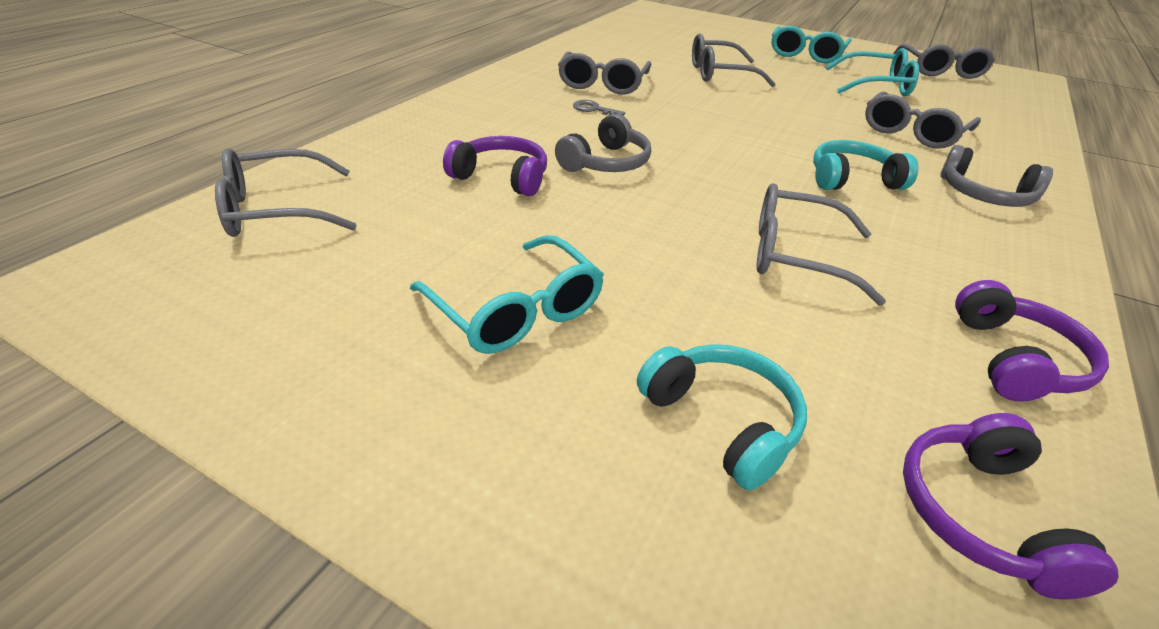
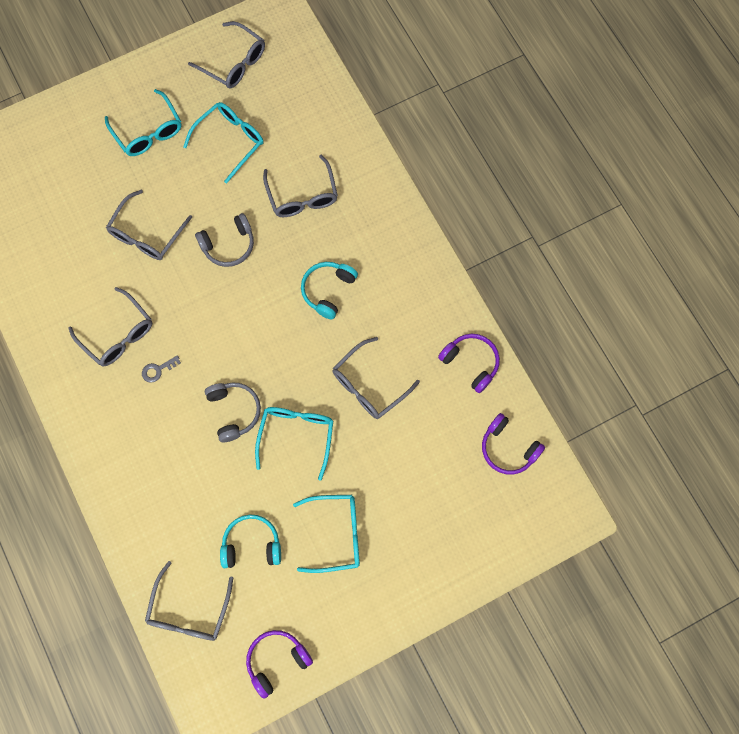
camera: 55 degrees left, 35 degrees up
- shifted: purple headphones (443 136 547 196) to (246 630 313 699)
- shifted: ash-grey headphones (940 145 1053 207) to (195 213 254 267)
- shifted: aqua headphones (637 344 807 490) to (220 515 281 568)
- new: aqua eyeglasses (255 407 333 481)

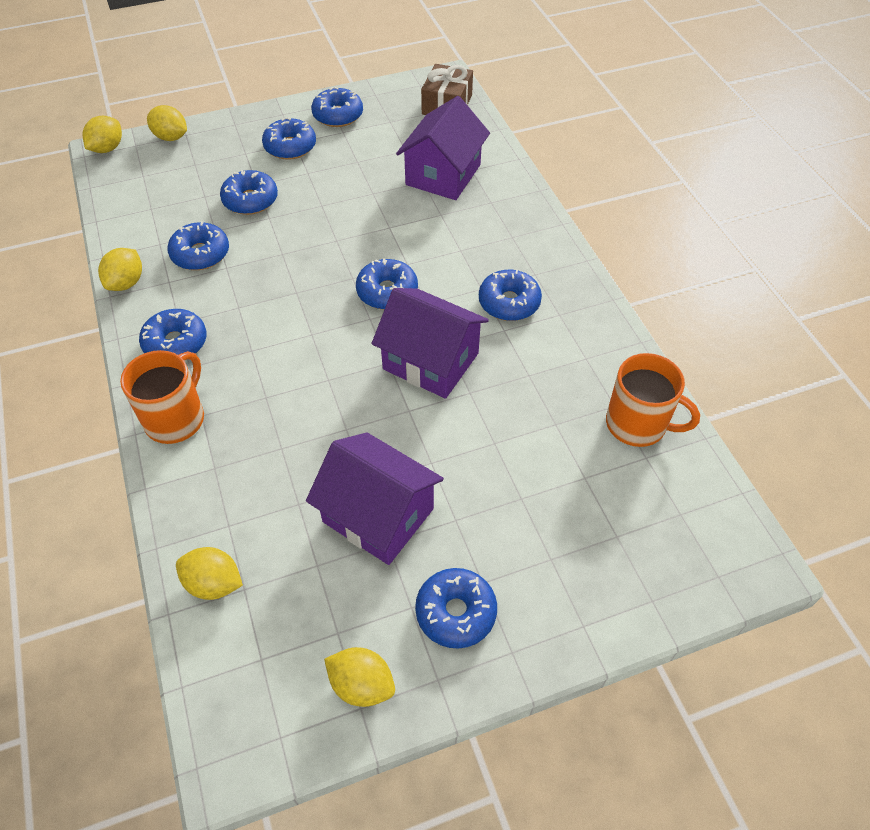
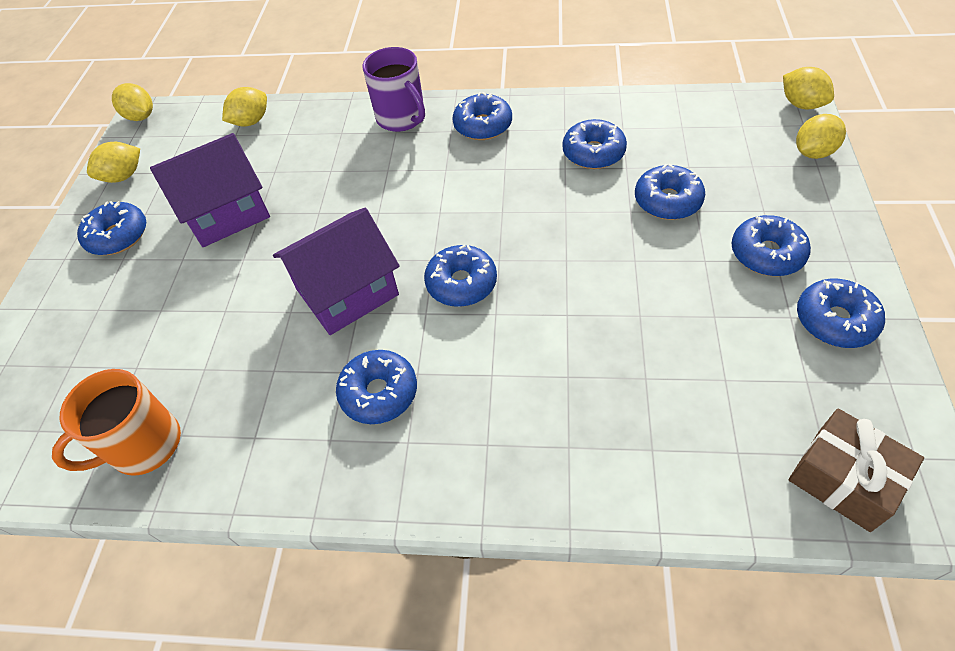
camera: 120 degrees right, 0 degrees up
- gone: purple toy house (396 96 490 200)
- shifted: bright yellow citrus fruit (98 248 142 291) to (112 83 153 121)
- repainted: orange-coloured coffee mug (120 350 204 444) to purple coffee mug (362 47 425 132)

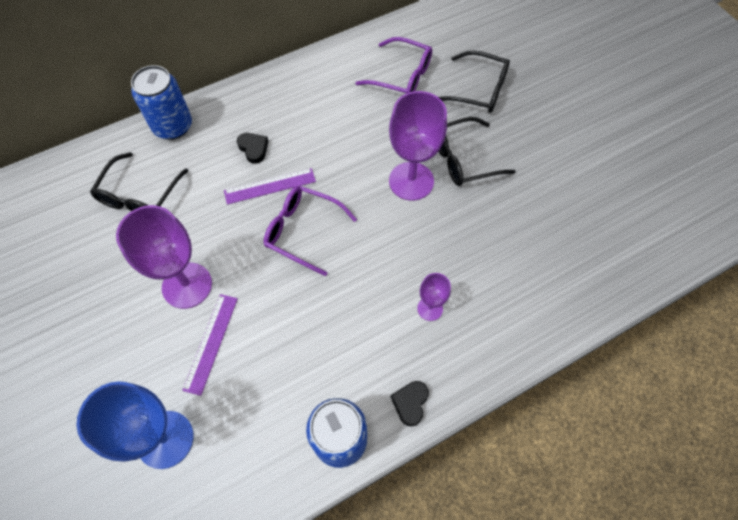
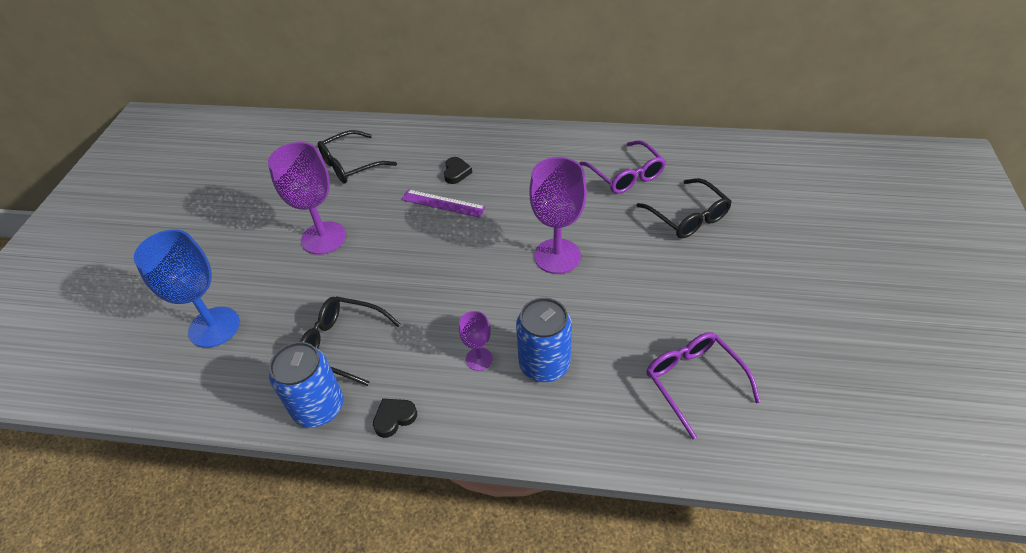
camera: 40 degrees right, 15 degrees down
- shifted: cobalt can (131 65 192 140) to (516 298 572 382)
- shifted: ebony eyeglasses (438 117 516 186) to (300 296 401 386)
- shifted: purple eyeglasses (264 186 357 276) to (646 332 761 439)
- gone: purple straightedge (182 294 238 396)

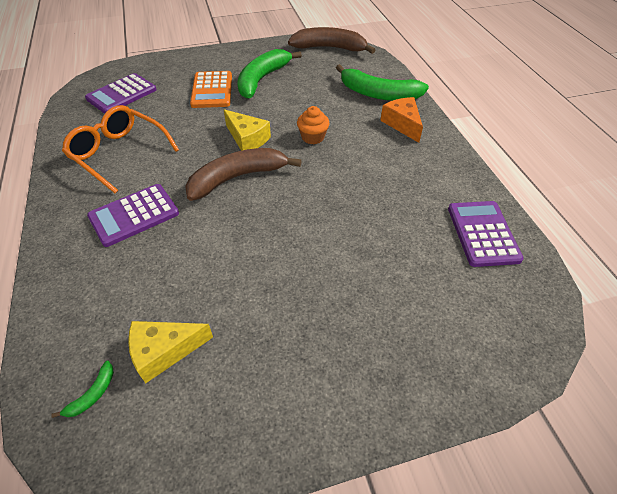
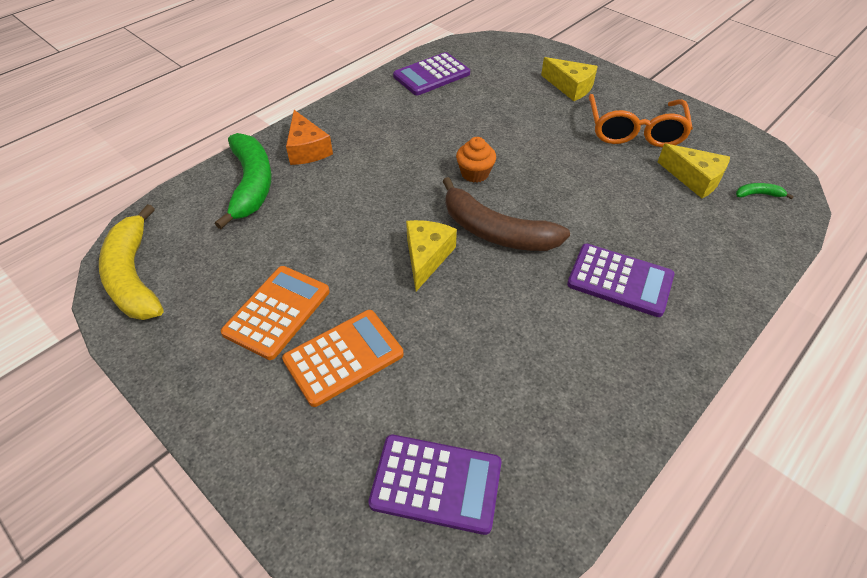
camera: 120 degrees left, 0 degrees up
- repainted: dark brown toy banana (288 27 375 54) to bright yellow toy banana (99 204 164 320)
- swapped: green toy banana (237 49 302 99) to orange-coloured adding machine (221 266 330 360)
- rotated: orange-coloured cheese (380 97 423 143) = (286 110 333 165) 60 degrees counterclockwise
- shifted: orange-coloured eyeglasses (62 105 179 193) to (589 94 693 147)
- shifted: orange-coloured muffin (297 106 330 144) to (456 137 496 183)
- new: bright yellow cheese (541 57 598 101)

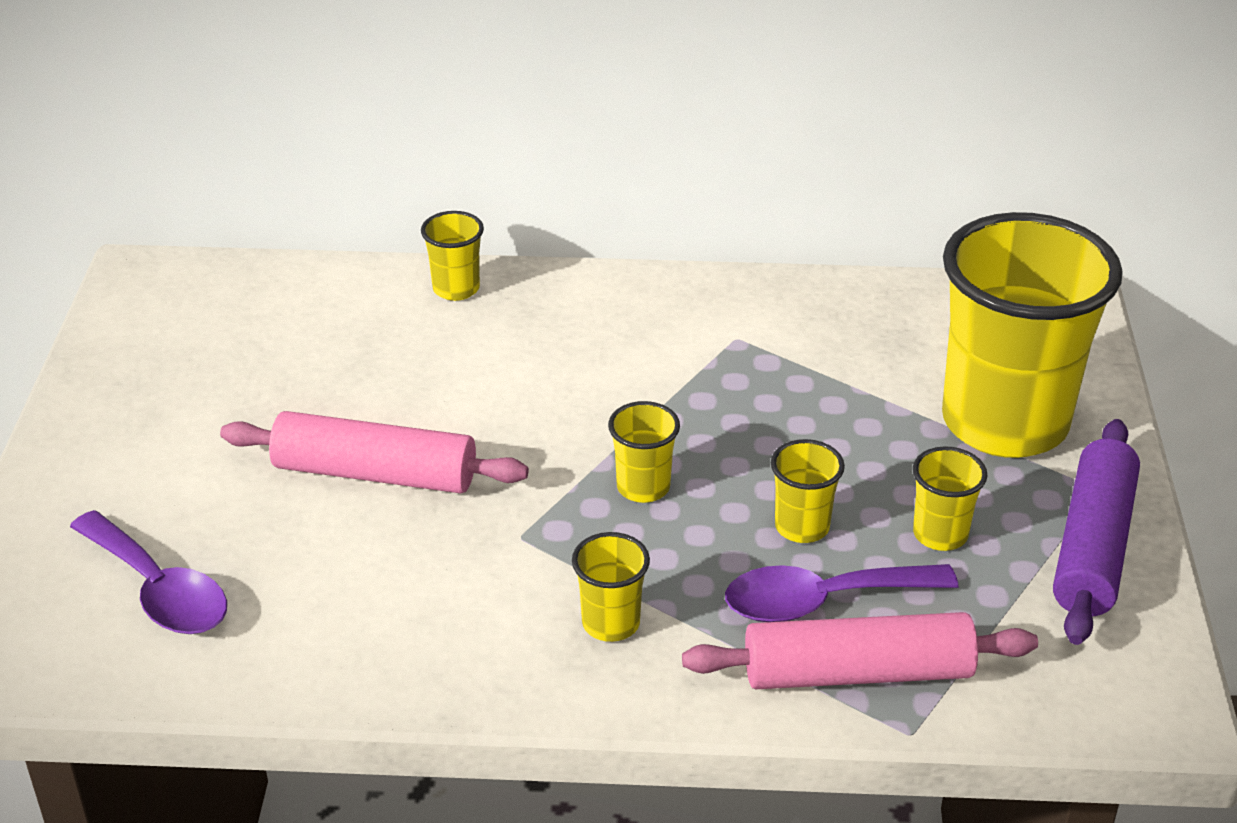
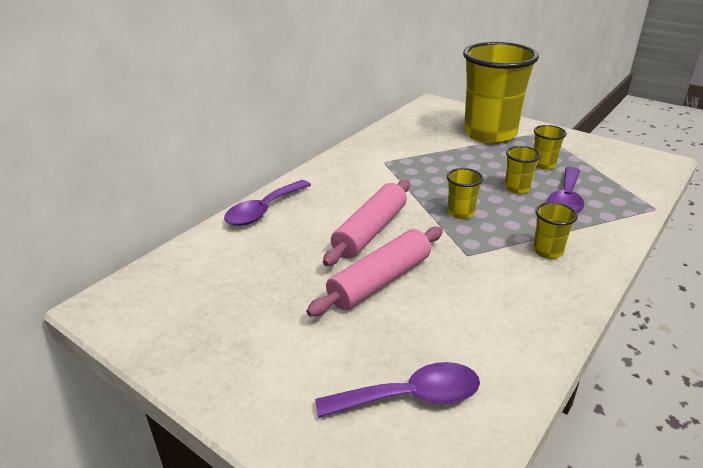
camera: 55 degrees left, 5 degrees down
- swapped: bright yellow beaker (421 211 484 301) to purple tablespoon (224 180 311 226)
- gone: purple rolling pin (1053 419 1140 645)
- shifted: pink rolling pin (682 612 1038 689) to (323 180 410 266)

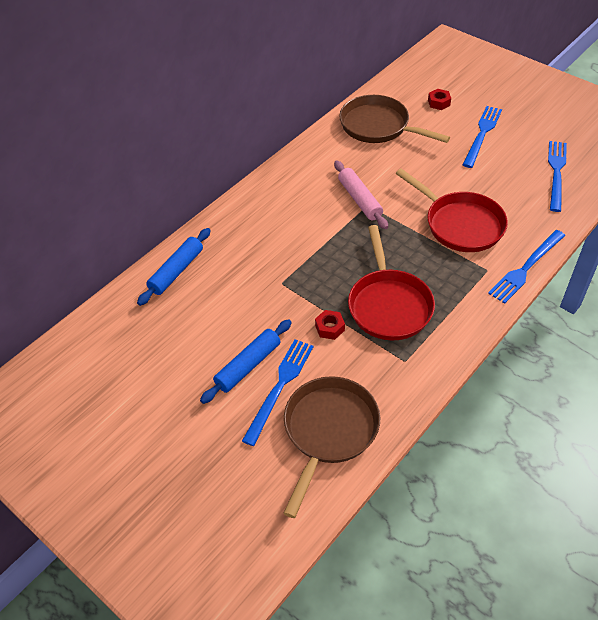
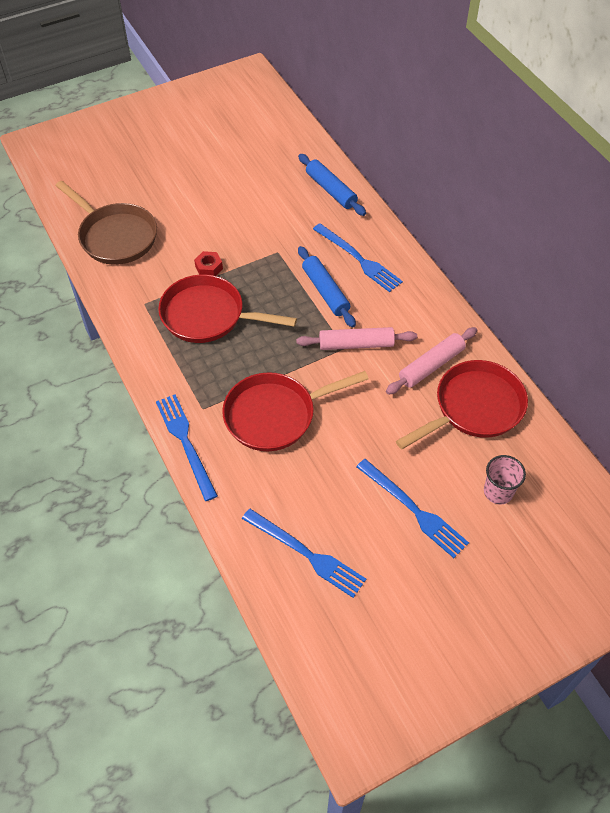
camera: 110 degrees right, 5 degrees up
- swapped: red nut (428 89 451 110) to pink beaker (484 455 526 504)
- repainted: dark brown pan (339 95 450 143) to red pan (396 360 528 449)
- shifted: cobalt rolling pin (200 319 291 404) to (298 246 356 327)
- shifted: cobalt fork (242 339 314 446) to (313 223 403 292)
- new: pink rolling pin (386 327 477 395)

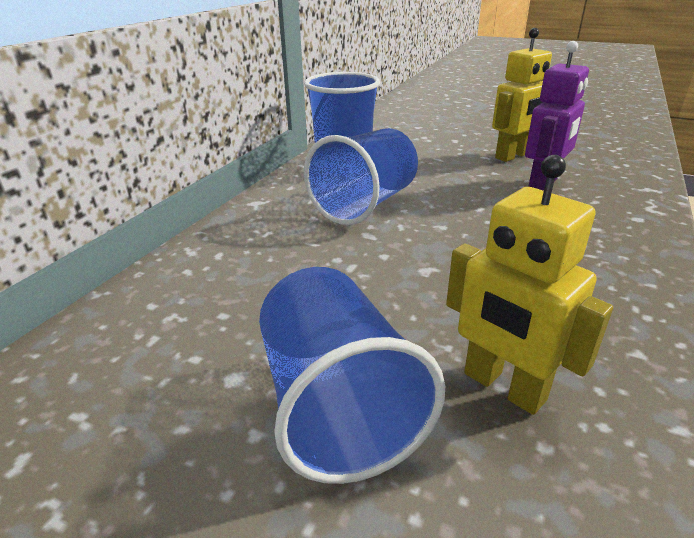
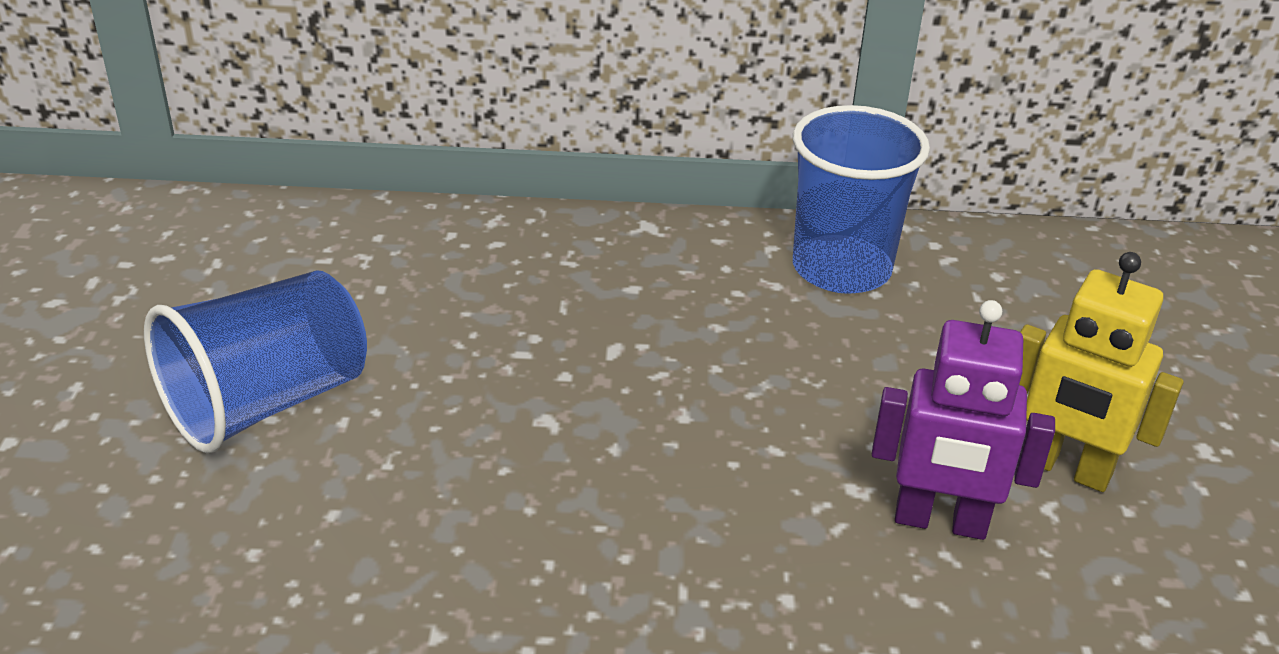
camera: 65 degrees right, 5 degrees up
- gone: cobalt beaker (304 128 418 225)
- gone: bright yellow toy robot (446 155 613 415)

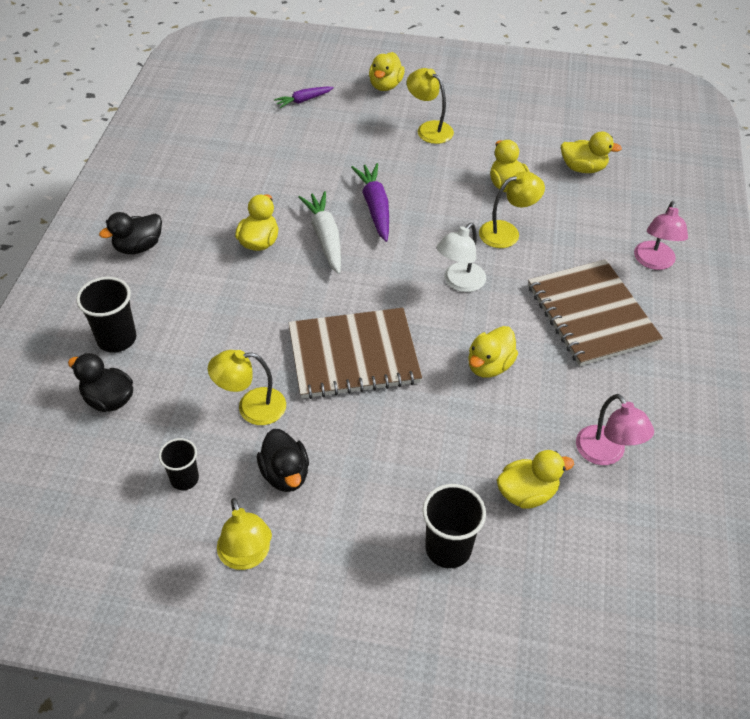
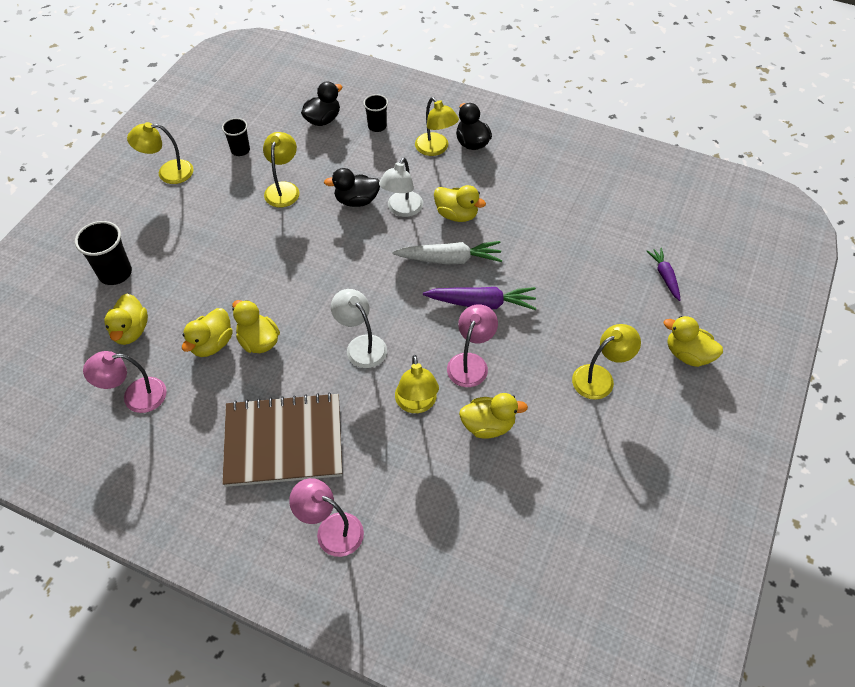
camera: 105 degrees right, 5 degrees up
- shifted: bright yellow toy duck (561 131 622 173) to (182 308 233 357)
- scaled: ebony beaker (76 277 136 352) = (363 94 388 132) x0.64
- gone: dark brown notebook (288 308 422 399)
- shifted: ebony toy duck (257 429 309 492) to (324 168 380 207)
- new: bright yellow lamp (415 97 459 156)
- new: snow-white lamp (379 158 423 217)
- new: pink lamp (447 304 498 387)

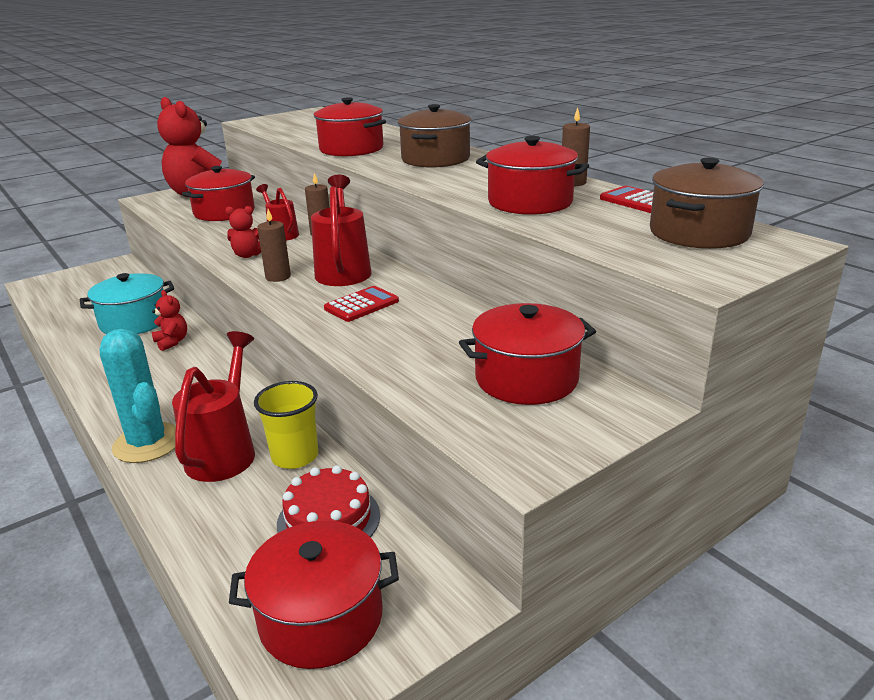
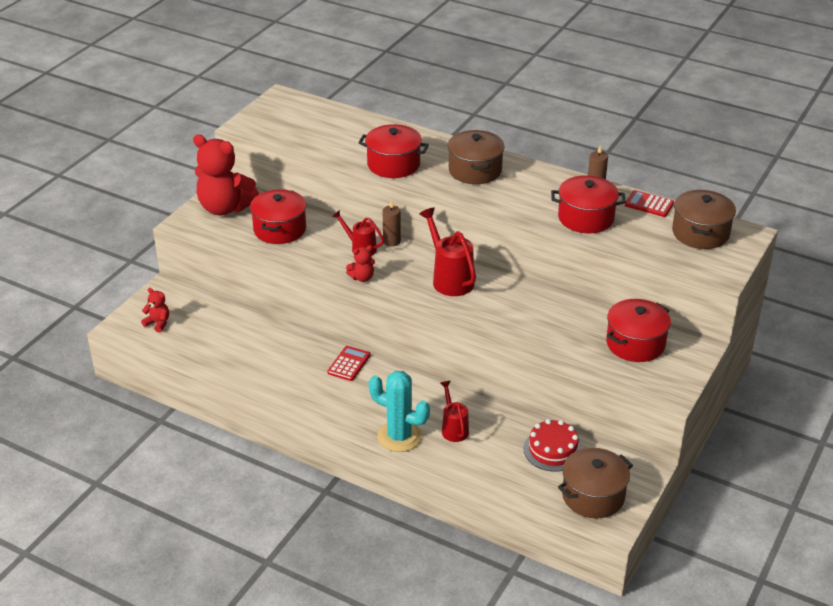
camera: 25 degrees left, 10 degrees up
- gone: dark brown candle (257 209 291 282)
- gone: aqua stockpot (80 273 174 334)
- shifted: red adding machine (324 286 399 322) to (328 346 371 381)
- shifted: red teddy (152 290 187 351) to (141 288 169 333)
- scaled: red sprinkling can (172 331 255 482) = (440 381 469 442) x0.62
- gone: bright yellow beaker (254 381 318 469)
- repainted: red stockpot (229 521 399 669) to dark brown stockpot (558 448 633 518)

